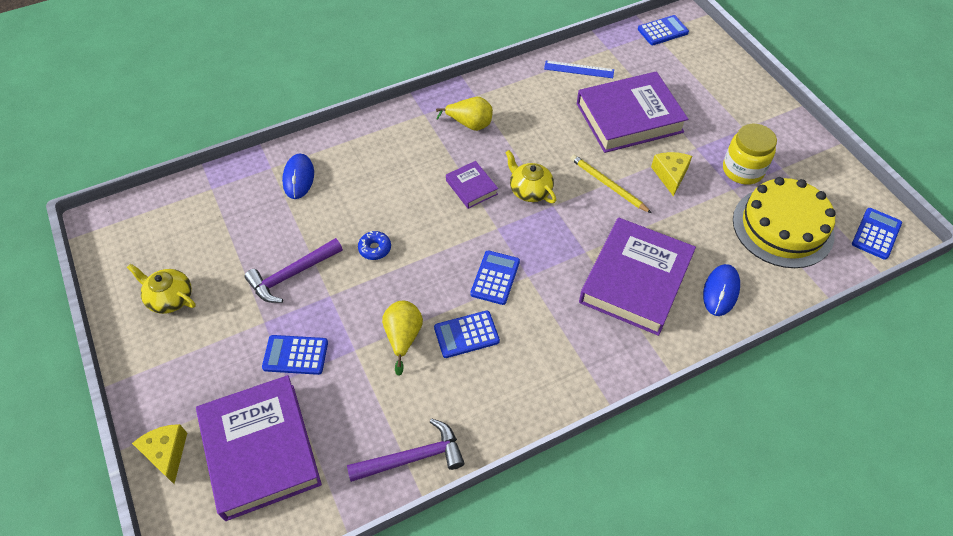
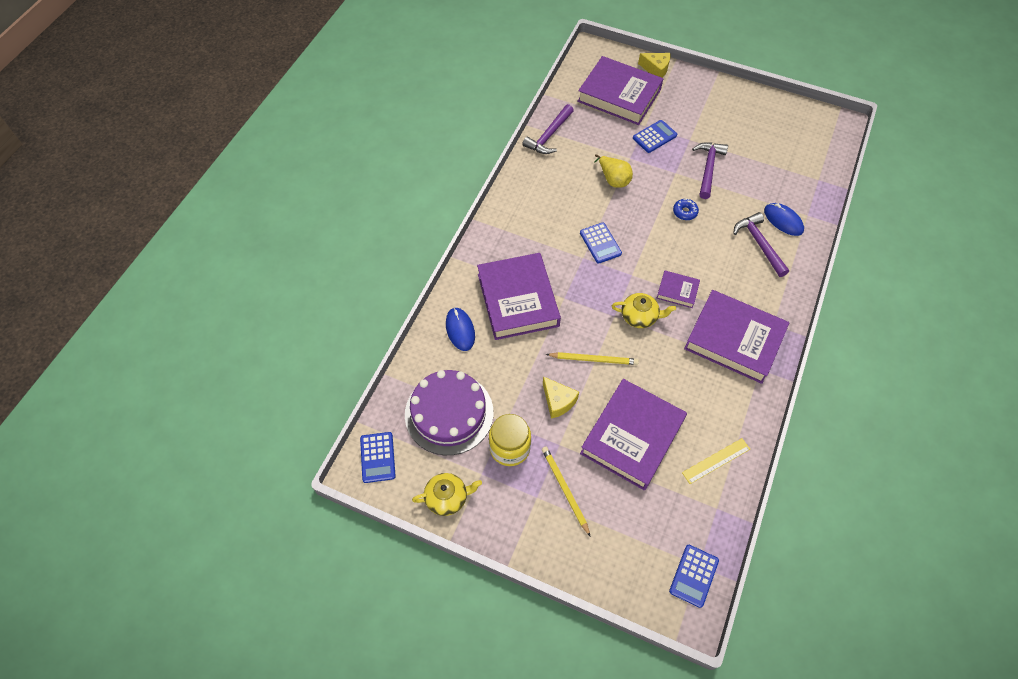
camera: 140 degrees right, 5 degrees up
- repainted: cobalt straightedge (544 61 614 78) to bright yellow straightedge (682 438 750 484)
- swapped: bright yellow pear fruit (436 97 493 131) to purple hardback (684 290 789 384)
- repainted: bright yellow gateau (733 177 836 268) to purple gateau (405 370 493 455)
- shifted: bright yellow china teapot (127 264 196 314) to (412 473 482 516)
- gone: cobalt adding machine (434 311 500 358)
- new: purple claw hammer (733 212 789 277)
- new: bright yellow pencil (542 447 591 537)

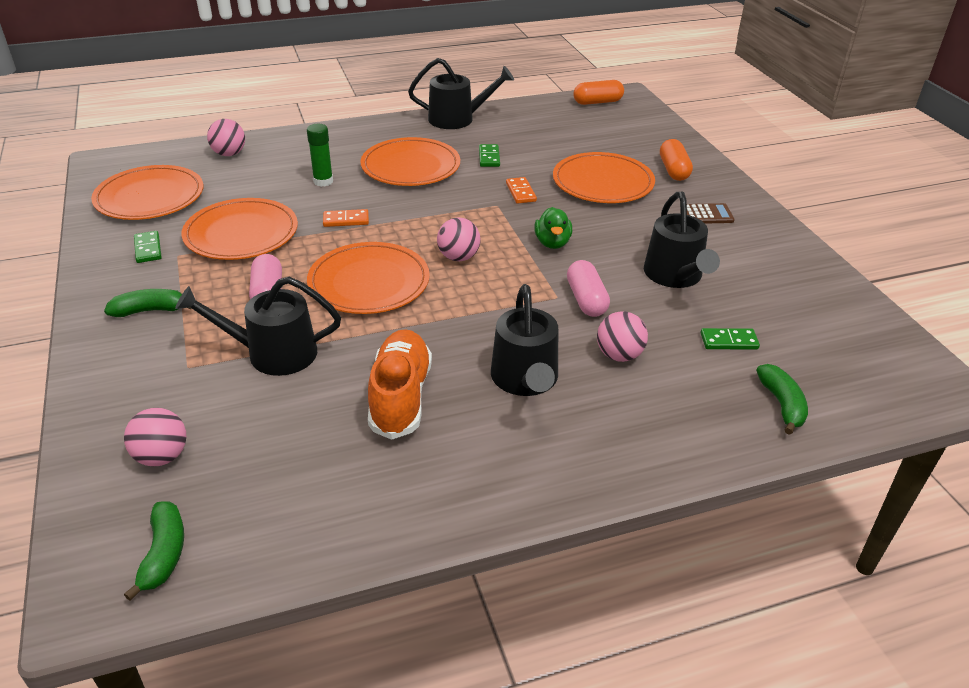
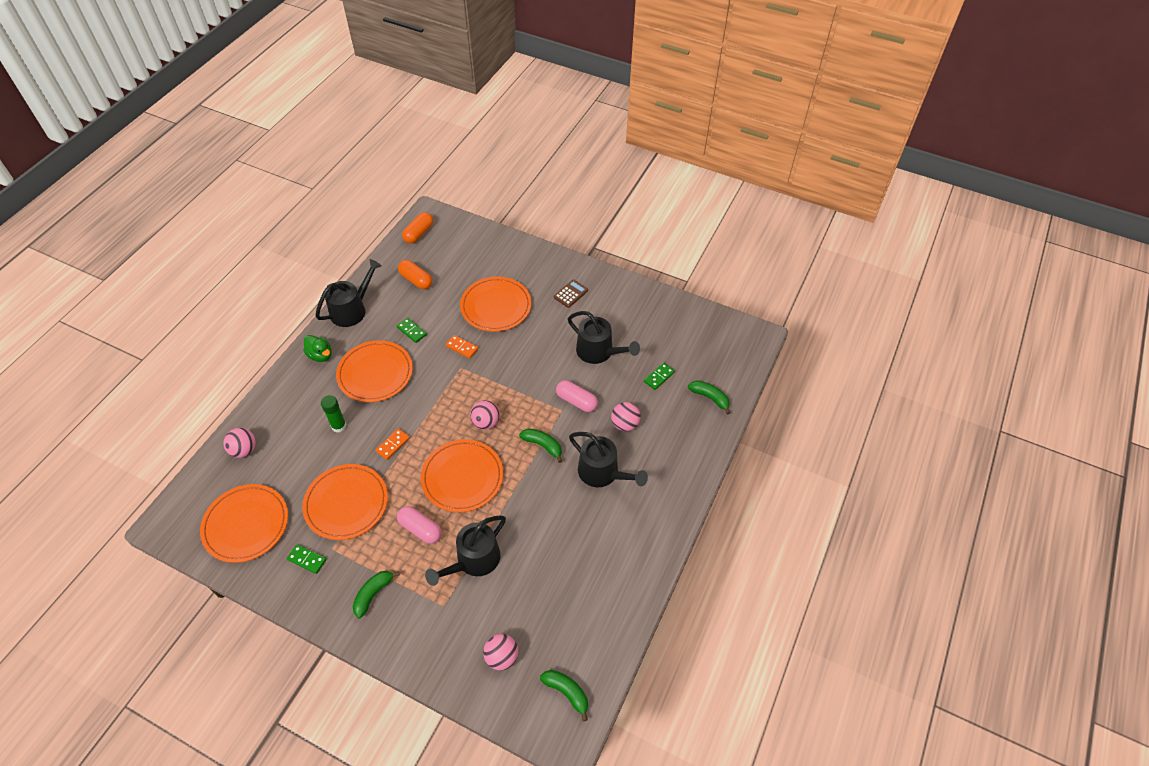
camera: 45 degrees left, 15 degrees up
- shifted: orange-coloured capsule (660 139 693 181) to (398 260 432 289)
- shifted: green toy duck (534 207 572 249) to (303 335 332 362)
- gone: orange-coloured lace-up shoe (368 329 432 440)
- new: green toy banana (519 428 562 463)

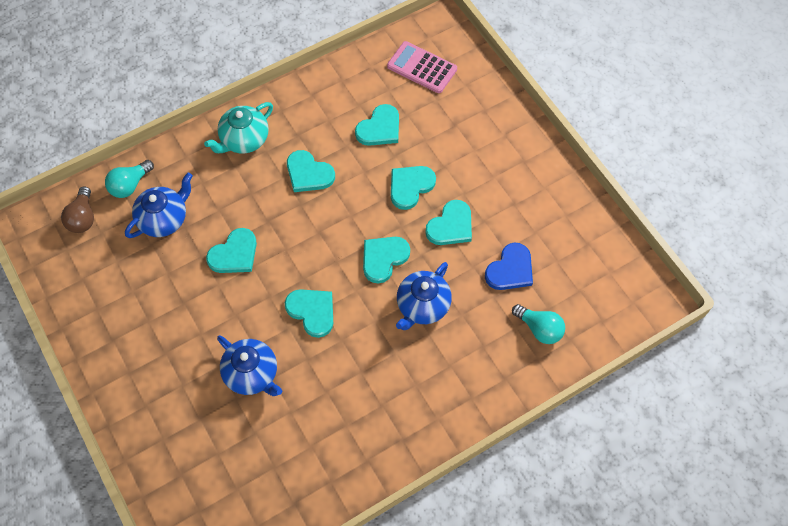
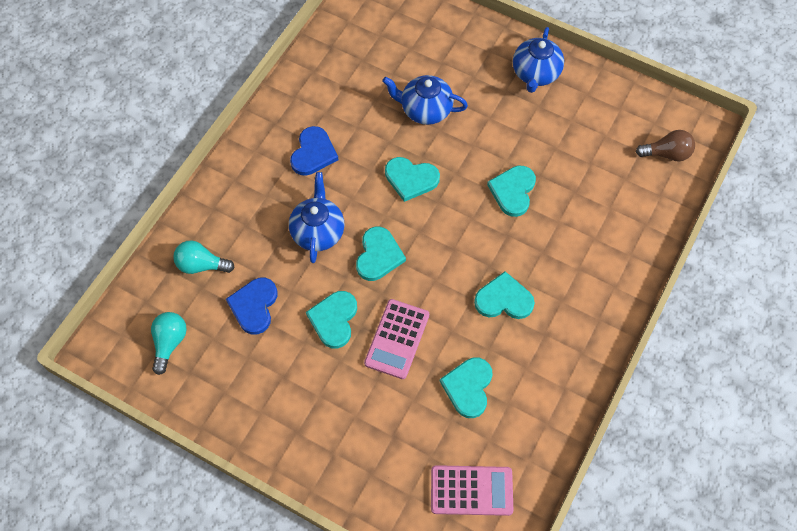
camera: 150 degrees right, 0 degrees up
- gone: aqua china teapot (204 102 273 153)
- shifted: aqua light bulb (105 160 154 198) to (151 312 187 375)
- swapped: aqua heart (391 166 436 210) to pink adding machine (364 299 429 379)
- shifted: cobalt china teapot (125 173 193 238) to (513 27 564 93)
- rotated: dark brown light bulb (61 186 94 233) = (636 130 695 161) 120 degrees clockwise
- new: cobalt heart (290 126 338 176)

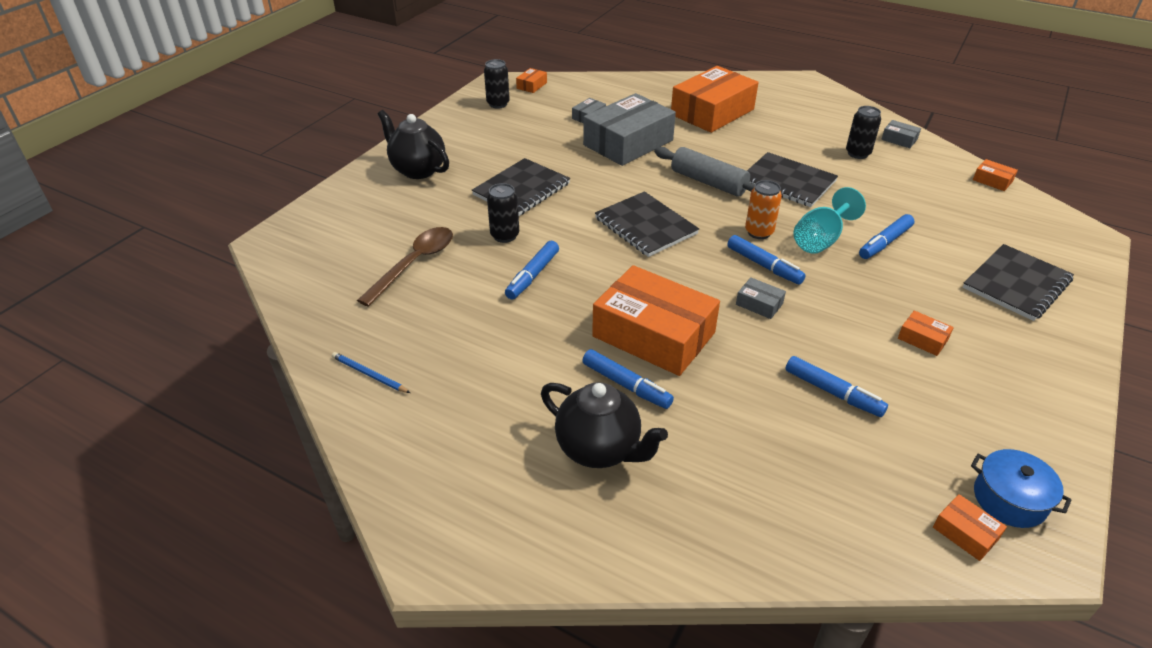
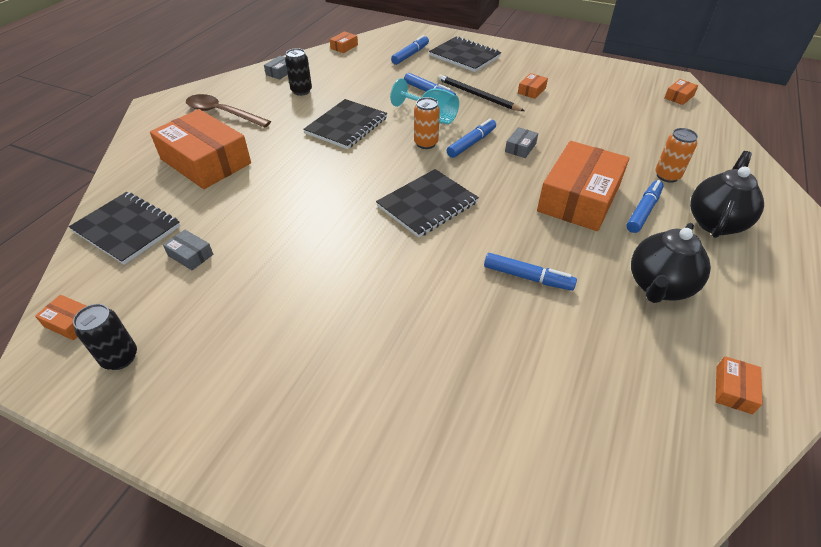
camera: 95 degrees left, 5 degrees up
- gone: ash-grey box (583 93 676 166)
- shifted: ebony china teapot (378 110 449 179) to (631 223 711 303)
- gone: ash-grey rolling pin (654 147 755 197)
- shifted: ebony notebook (472 158 570 216) to (69 192 180 265)
- gone: ebony can (487 183 519 243)
- shifted: dark brown tablespoon (357 227 453 307) to (186 94 271 128)
- swapped: cobalt pencil (332 352 410 393) to orange-coloured box (715 356 763 414)
- shifted: cobalt felt pen (786 356 888 417) to (391 35 429 65)
- gone: cobalt stockpot (971 449 1072 528)
- new: ebony pencil (437 74 525 111)
- new: orange-coloured can (655 128 698 183)

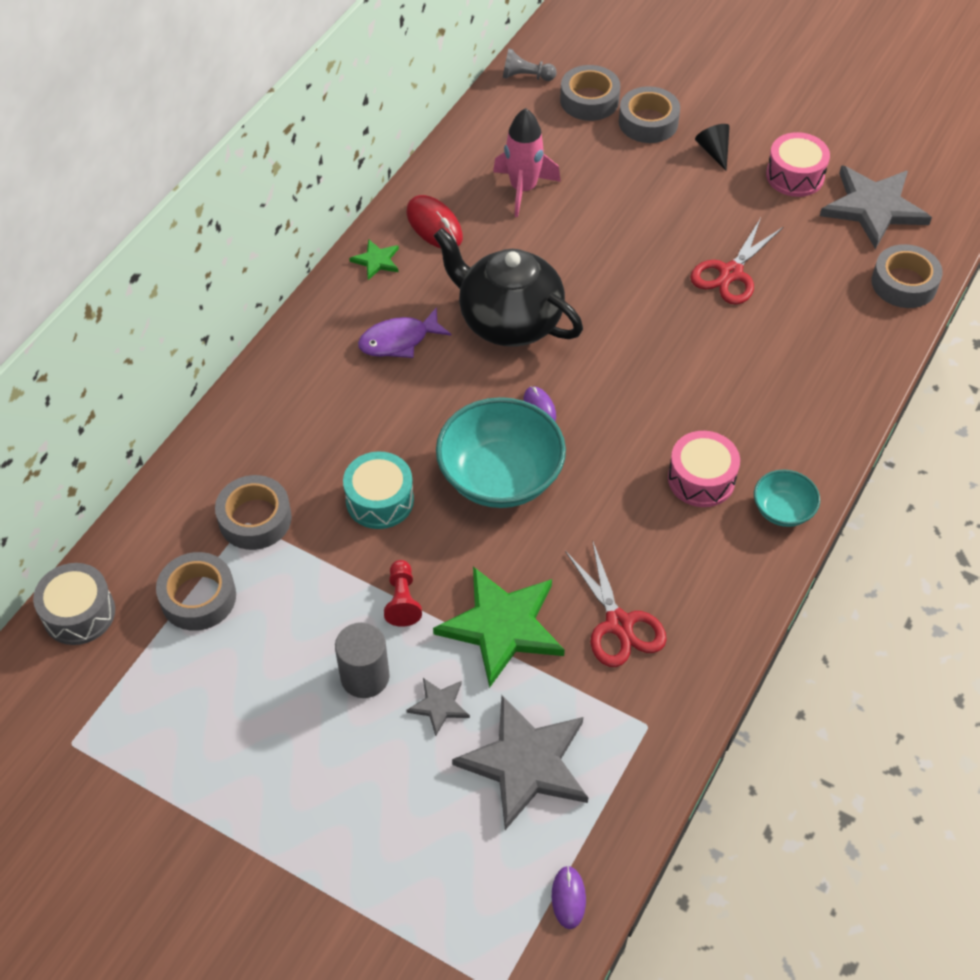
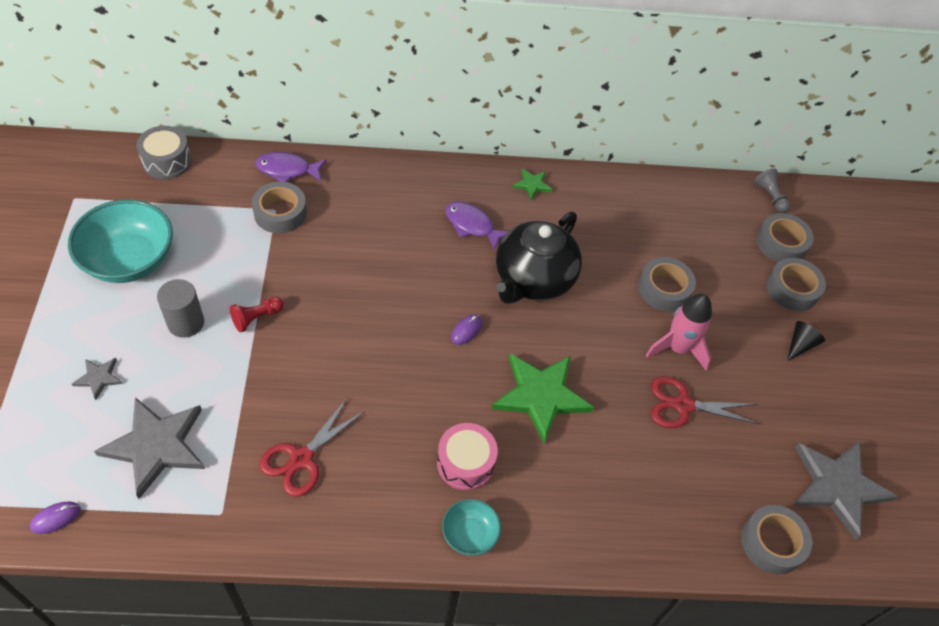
camera: 55 degrees right, 0 degrees up
- shifted: pink rocket (493 108 561 217) to (646 294 712 371)
- gone: pink drum (766 132 830 197)
- gone: red mouse (407 195 463 248)
- rotated: ebony china teapot (433 228 583 347) = (496 212 582 304) 150 degrees counterclockwise
- shifted: aqua deep dish (436 397 566 508) to (68 199 173 283)
- gone: aqua drum (343 451 414 529)
- shifted: ash-grey tape (156 552 236 631) to (638 257 696 311)
- shifted: green star shape (433 567 565 688) to (491 353 594 443)
- shifted: ash-grey star shape (407 678 470 736) to (72 358 123 400)
- new: purple fish (255 152 327 182)

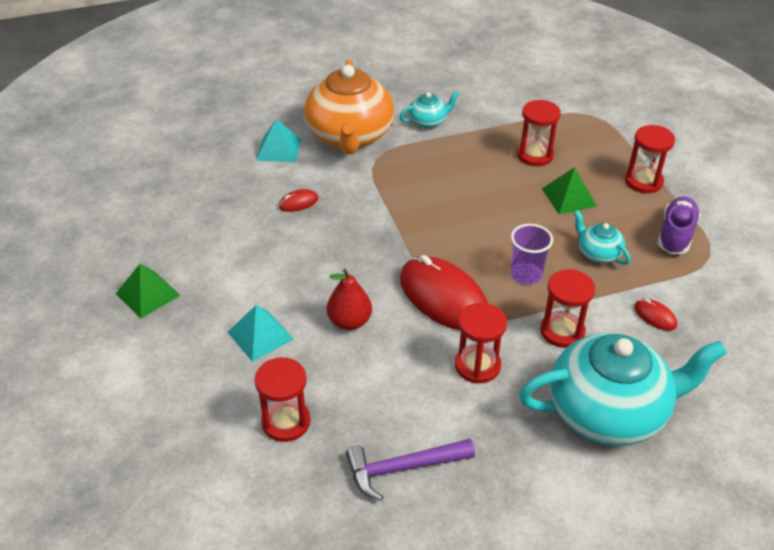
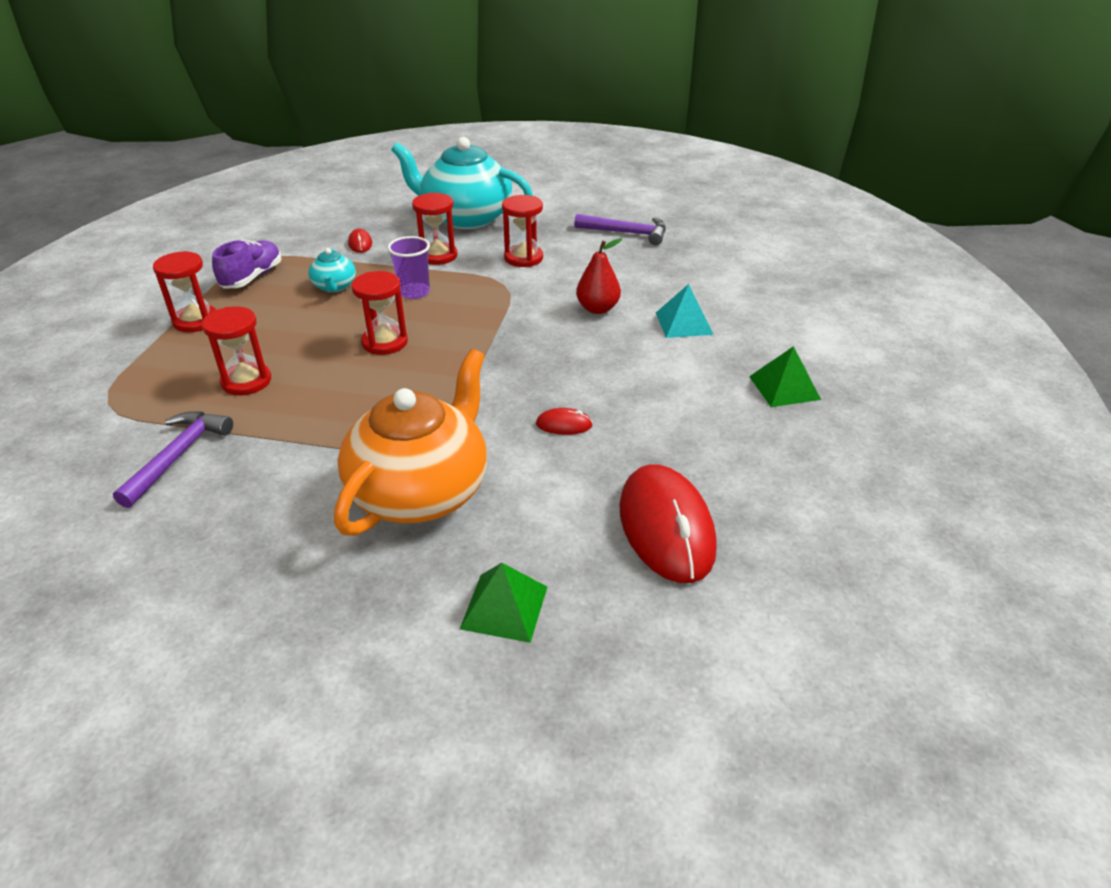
camera: 150 degrees left, 5 degrees down
- gone: aqua china teapot (400 91 460 129)
- gone: aqua solid pyramid (256 120 301 163)
- shifted: green solid pyramid (542 167 597 214) to (460 563 547 643)
- rotated: purple lace-up shoe (658 196 701 254) = (212 240 282 289) 150 degrees clockwise
- shifted: red mouse (400 255 488 330) to (619 464 717 583)
- shifted: red sandglass (255 357 311 442) to (351 271 408 355)
- new: purple claw hammer (113 411 233 508)

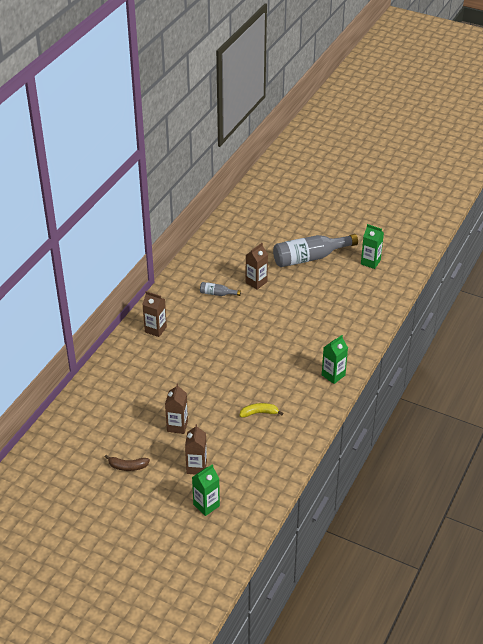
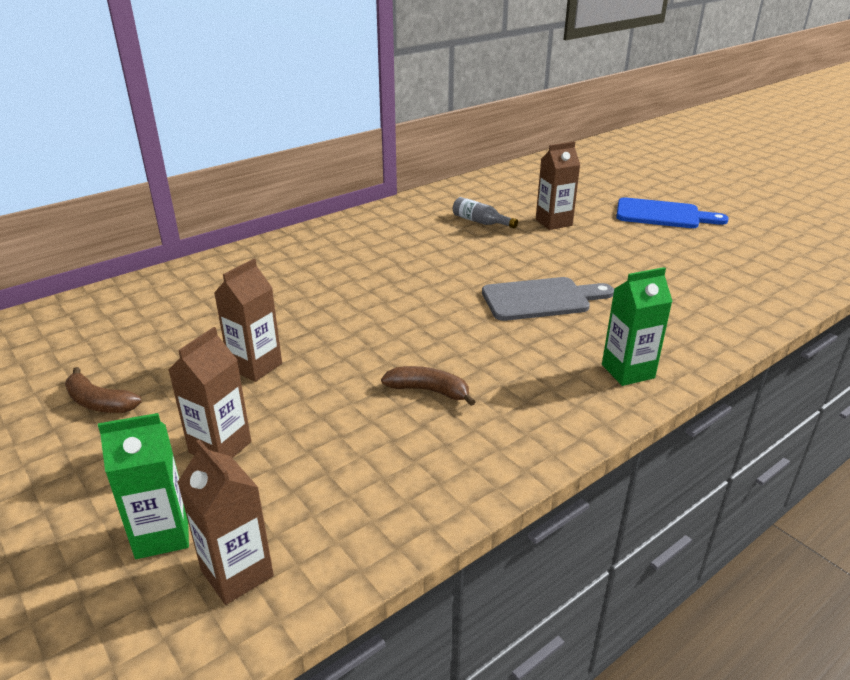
camera: 25 degrees right, 10 degrees down
- gone: green carton (361 224 384 269)
- swapped: ash-grey bottle (273 234 358 267) to cobalt bread board (616 197 729 228)
- shifted: dark brown carton (142 291 167 337) to (177 440 274 605)
- repainted: bright yellow toy banana (239 403 283 418) to dark brown toy banana (381 366 476 406)
- new: ash-grey bread board (482 277 614 321)

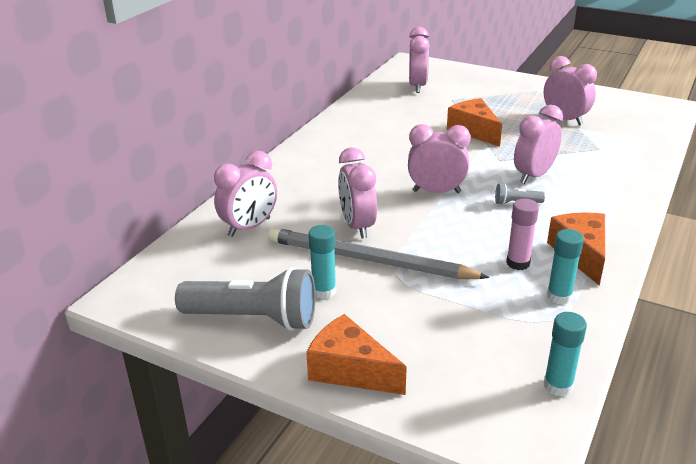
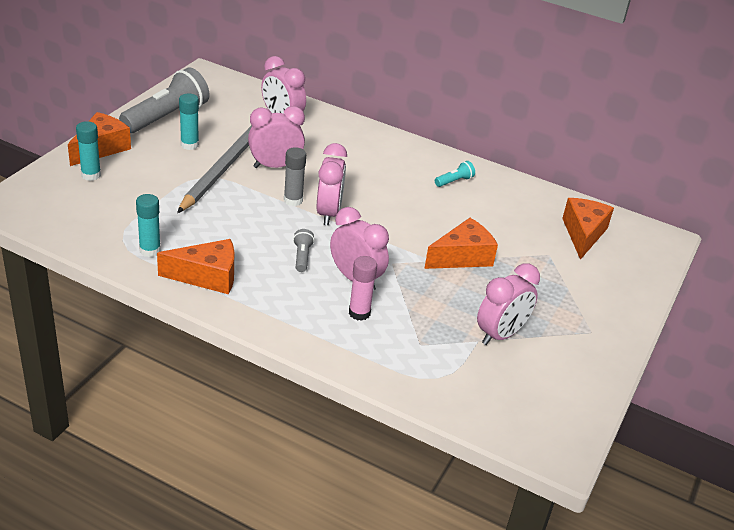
camera: 85 degrees right, 5 degrees up
- swapped: pink bedside clock (409 27 430 93) to orange-coloured cheese (562 198 614 260)
- shifted: pink stick of glue (506 199 539 270) to (349 256 377 321)
- rotated: ash-grey torch (175 267 316 331) = (119 67 209 133) 150 degrees counterclockwise
- shifted: aqua stick of glue (544 312 587 397) to (76 121 101 181)
- new: ash-grey stick of glue (284 147 306 206)
- new: aqua torch (435 161 475 187)

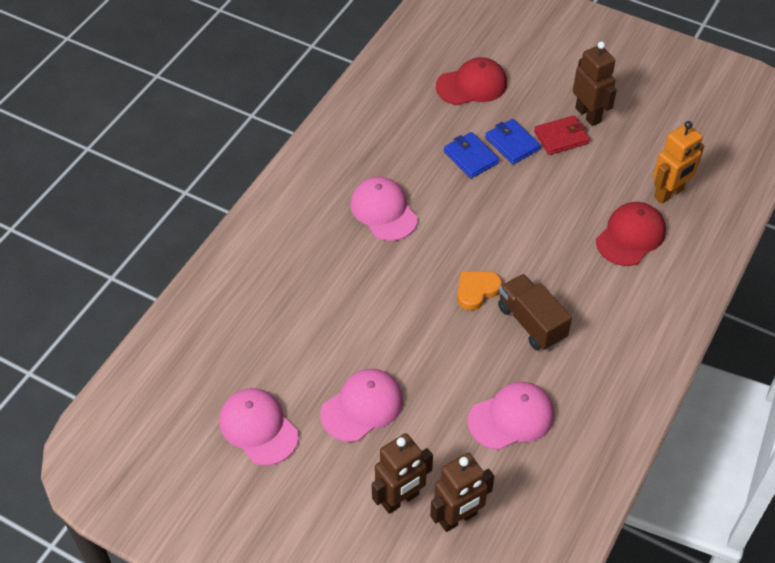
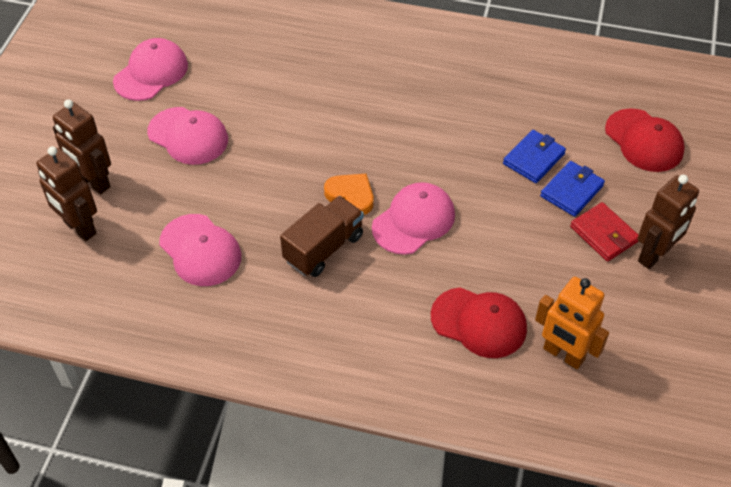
camera: 75 degrees right, 0 degrees up
- shifted: pink cap (350 177 418 241) to (372 182 455 255)

